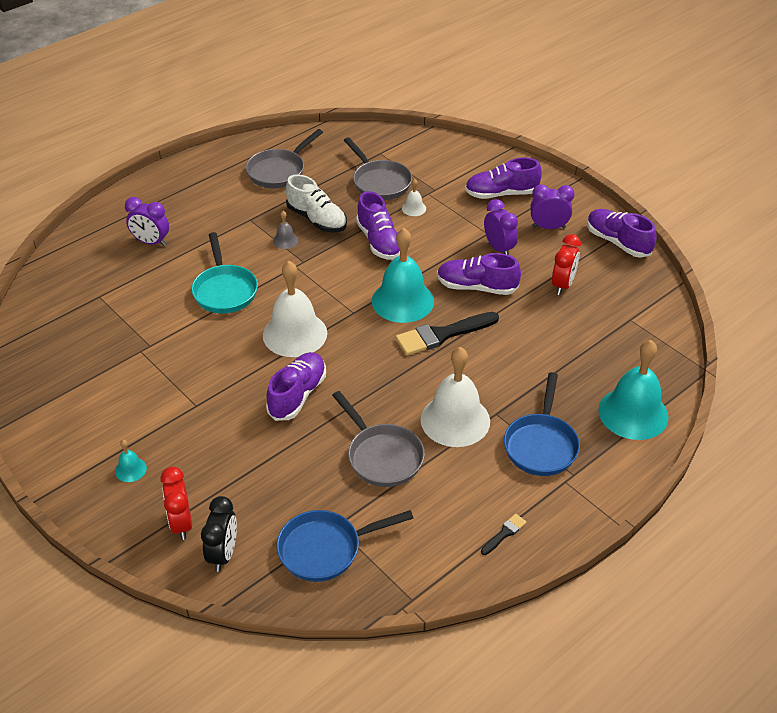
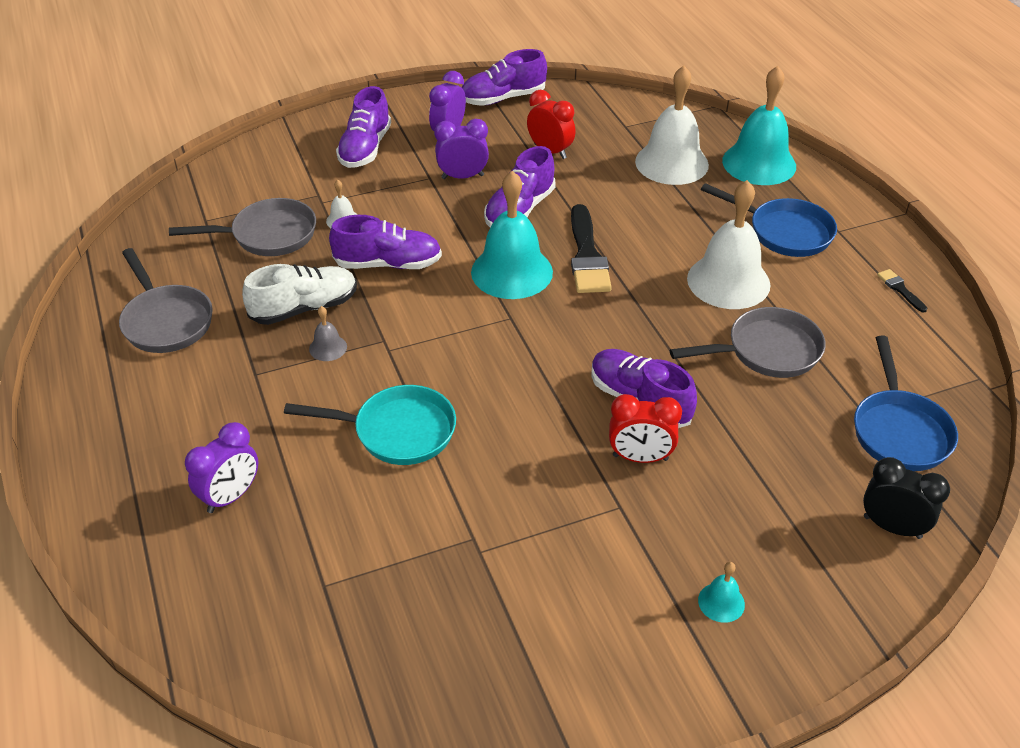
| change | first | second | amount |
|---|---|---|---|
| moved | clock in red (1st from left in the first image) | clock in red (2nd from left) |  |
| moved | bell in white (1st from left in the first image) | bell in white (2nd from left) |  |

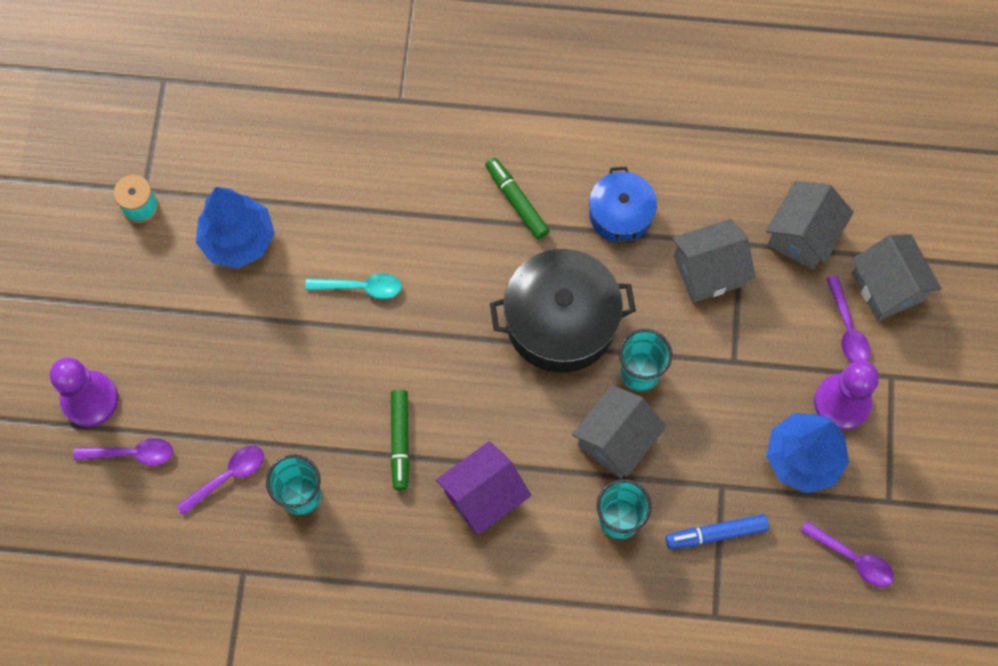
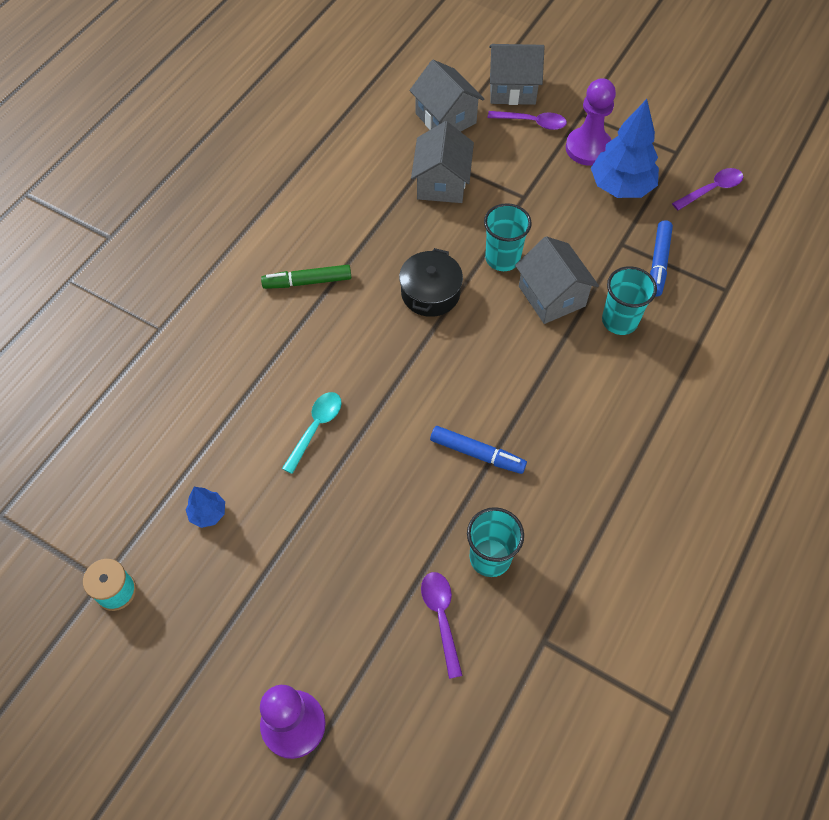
| change | first | second | amount |
|---|---|---|---|
| removed | spoon in purple (1st from left) |  |  |
| resized | tree in blue (1st from left) |  | x0.48 |
| recoloured | marker in green (1st from left) | marker in blue (1st from left) |  |
| removed | house in purple |  |  |
| resized | pot in black |  | x0.59 |
| removed | pot in blue |  |  |

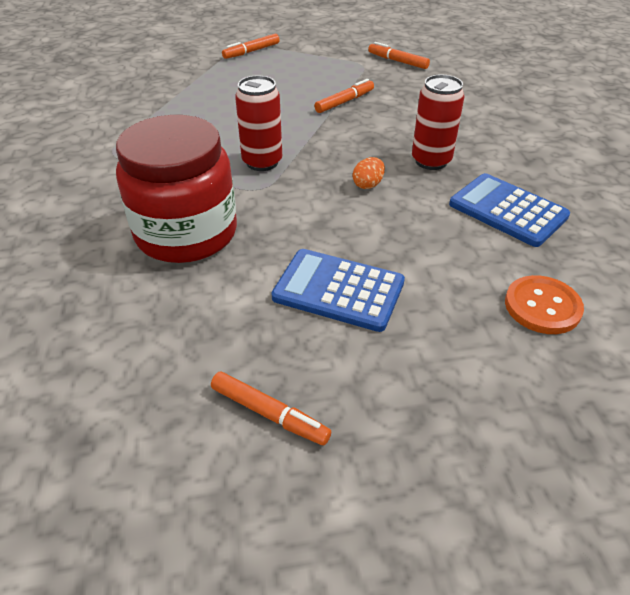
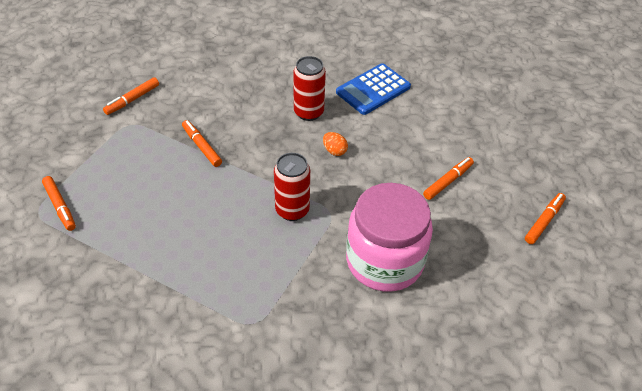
| change | first | second | amount |
|---|---|---|---|
| recoloured | jar in red | jar in pink |  |
| replaced | calculator in blue (1st from left) | marker in orange (4th from left) |  |
| removed | button in orange |  |  |

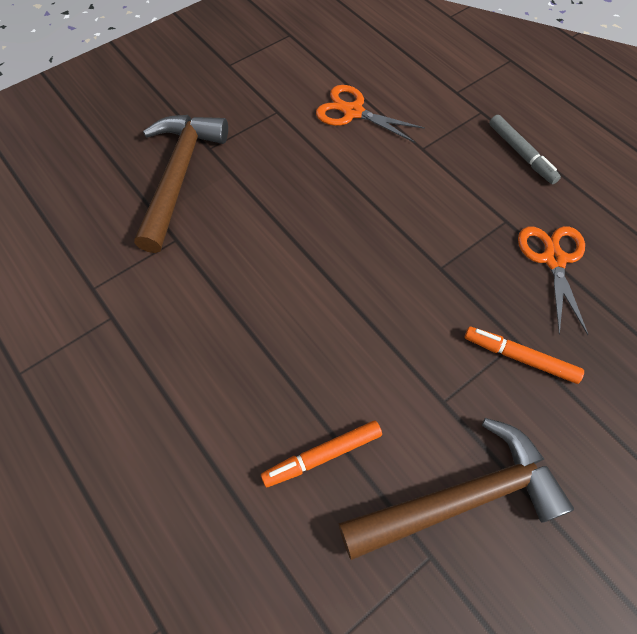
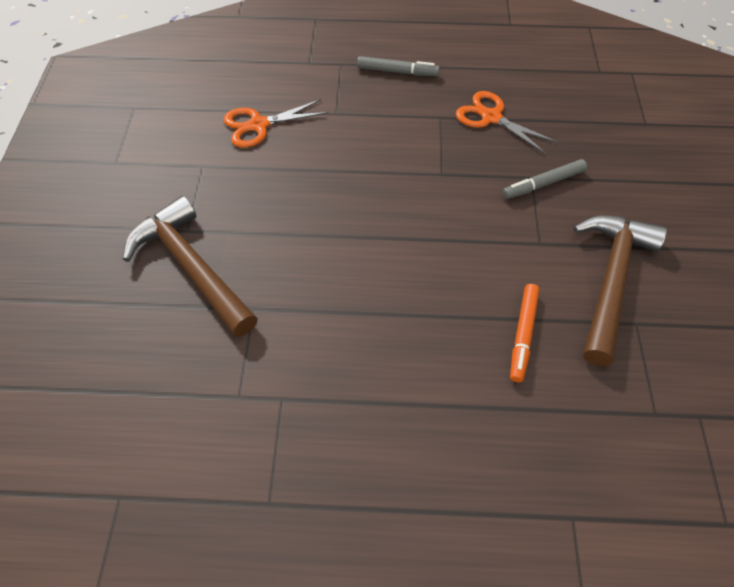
| change | first | second | amount |
|---|---|---|---|
| recoloured | marker in orange (2nd from left) | marker in grey (2nd from left) |  |

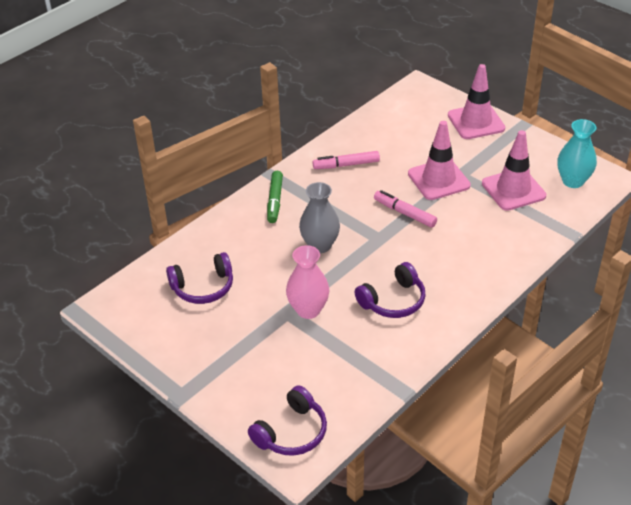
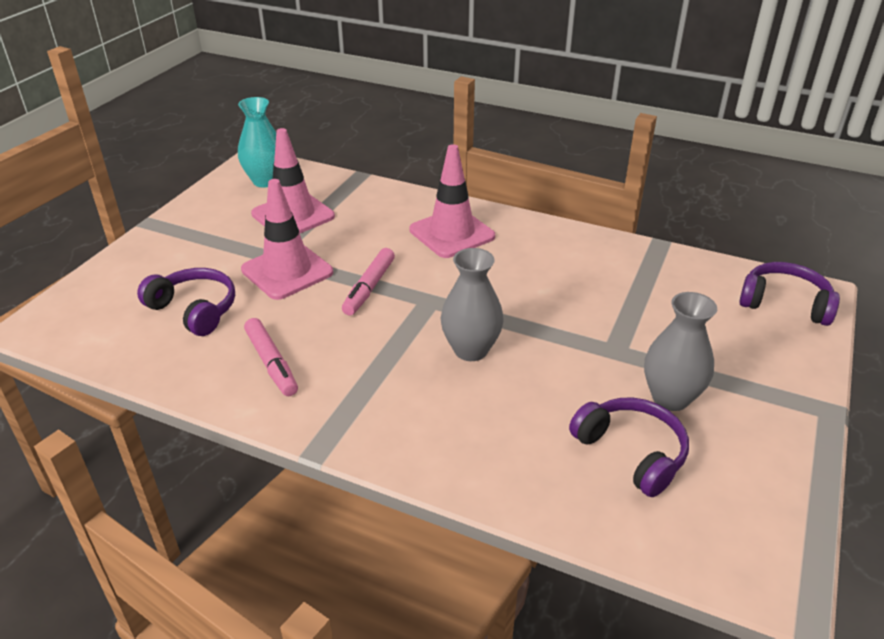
| change | first | second | amount |
|---|---|---|---|
| removed | marker in green |  |  |
| removed | vase in pink |  |  |
| moved | headphones in purple (3rd from left in the first image) | headphones in purple (1st from left) |  |
| moved | traffic cone in pink (2nd from left in the first image) | traffic cone in pink (3rd from left) |  |
| added |  | vase in grey (2nd from left) |  |

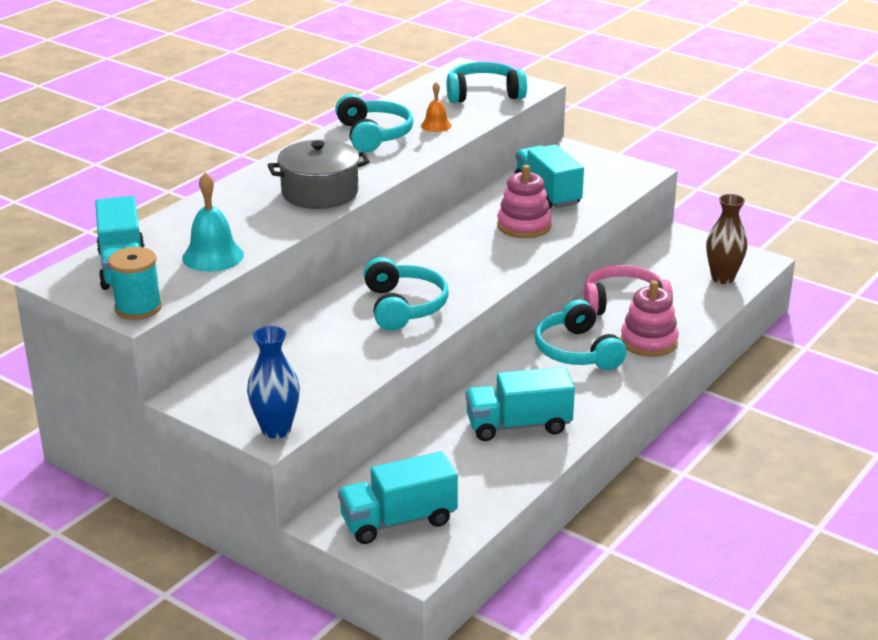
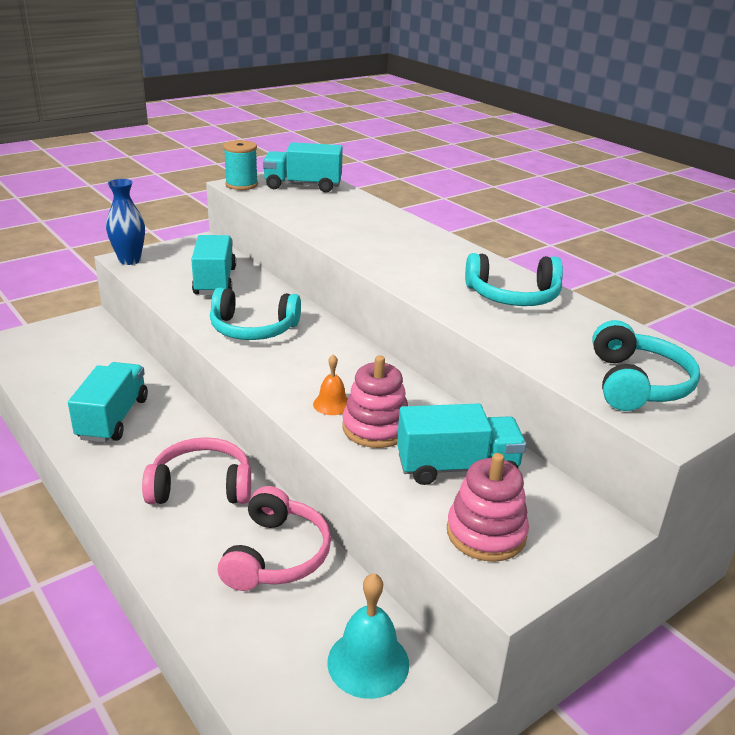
| change | first | second | amount |
|---|---|---|---|
| moved | bell in turquoise |  |  |
| removed | pot in grey |  |  |
| moved | truck in turquoise (2nd from left) |  |  |
| moved | bell in orange |  |  |
| recoloured | headphones in turquoise (4th from left) | headphones in pink (1st from left) |  |
| moved | stacking toy in pink (2nd from left) |  |  |
| removed | vase in brown |  |  |

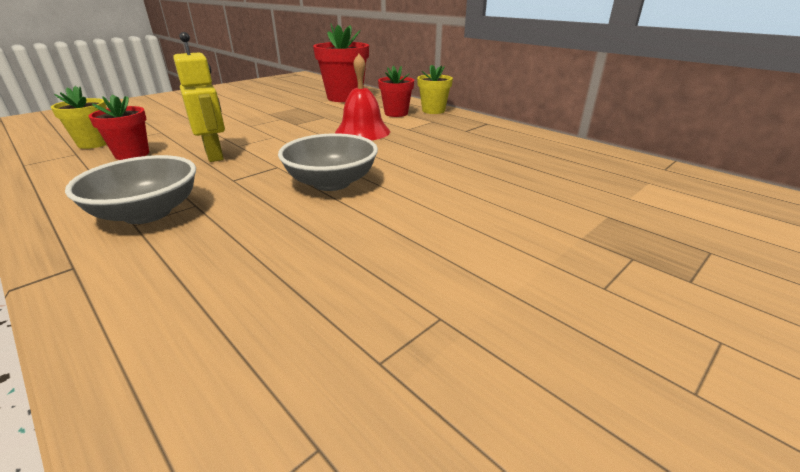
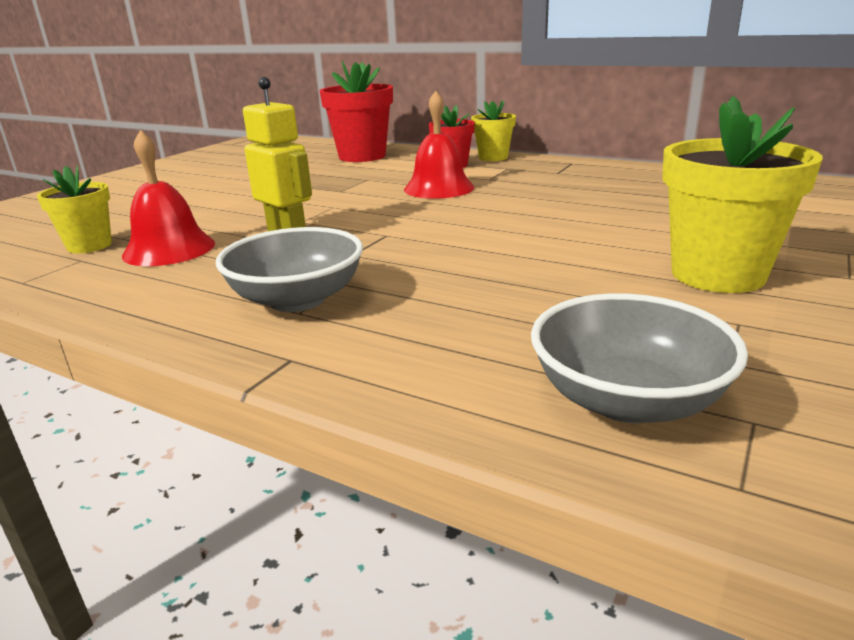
| change | first | second | amount |
|---|---|---|---|
| replaced | flower pot in red (1st from left) | bell in red (1st from left) |  |
| moved | bowl in grey (2nd from left) |  |  |
| added |  | flower pot in yellow (3rd from left) |  |

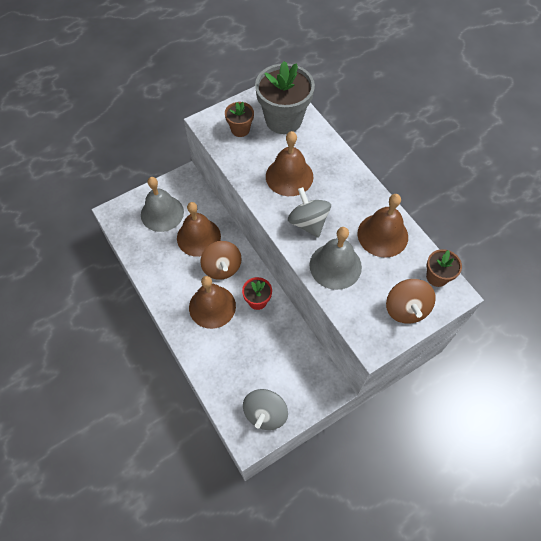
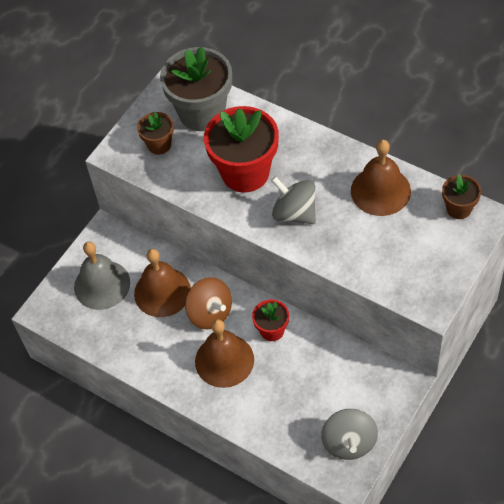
| change | first | second | amount |
|---|---|---|---|
| replaced | bell in brown (3rd from left) | flower pot in red (1st from left) |  |
| removed | bell in grey (2nd from left) |  |  |
| removed | spinning top in brown (2nd from left) |  |  |

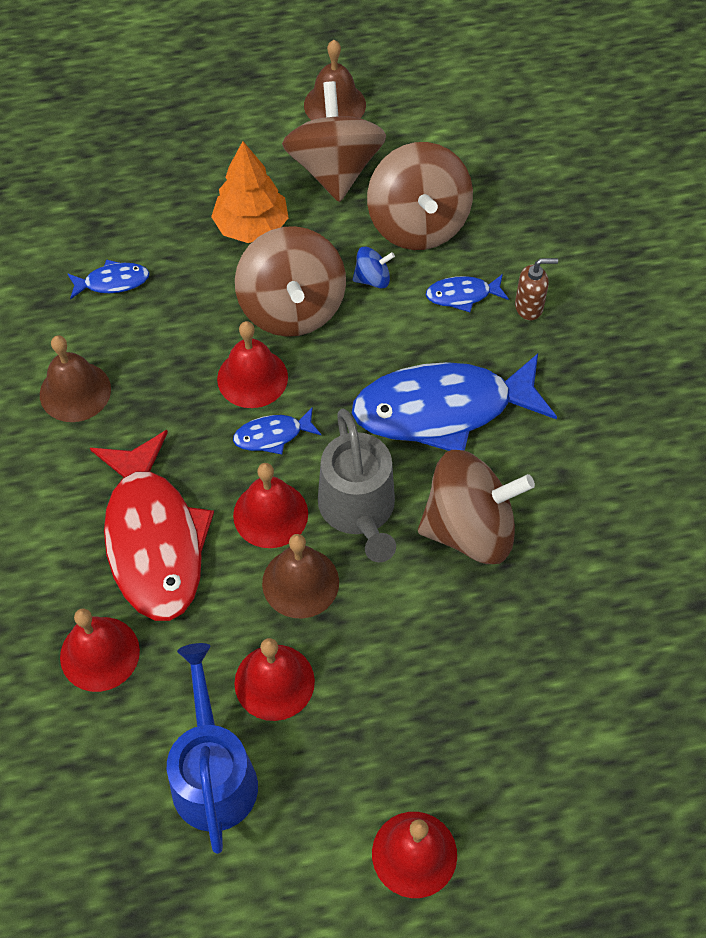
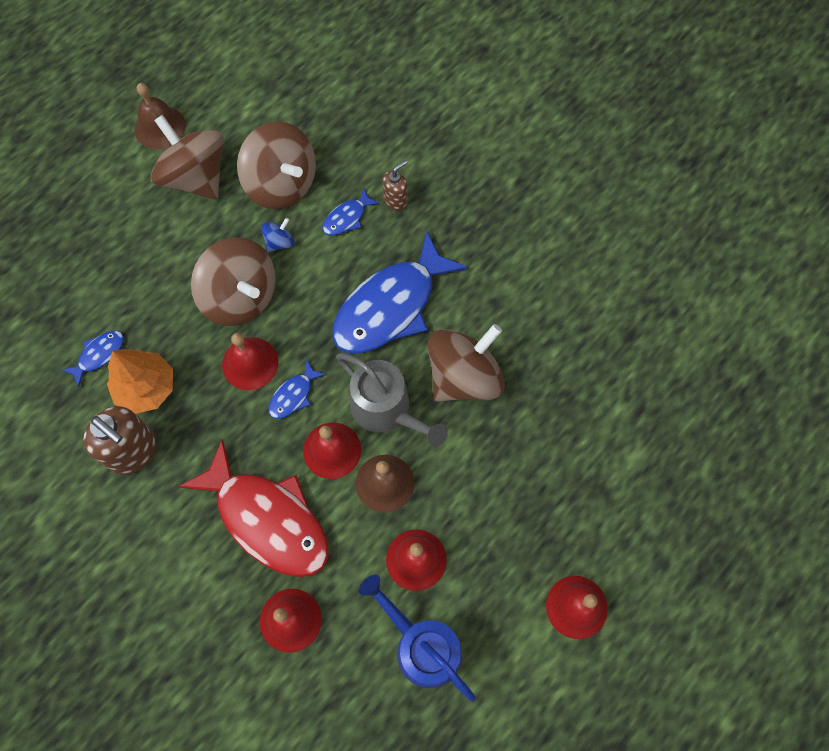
| change | first | second | amount |
|---|---|---|---|
| replaced | bell in brown (1st from left) | soap dispenser in brown (1st from left) |  |
| moved | tree in orange |  |  |

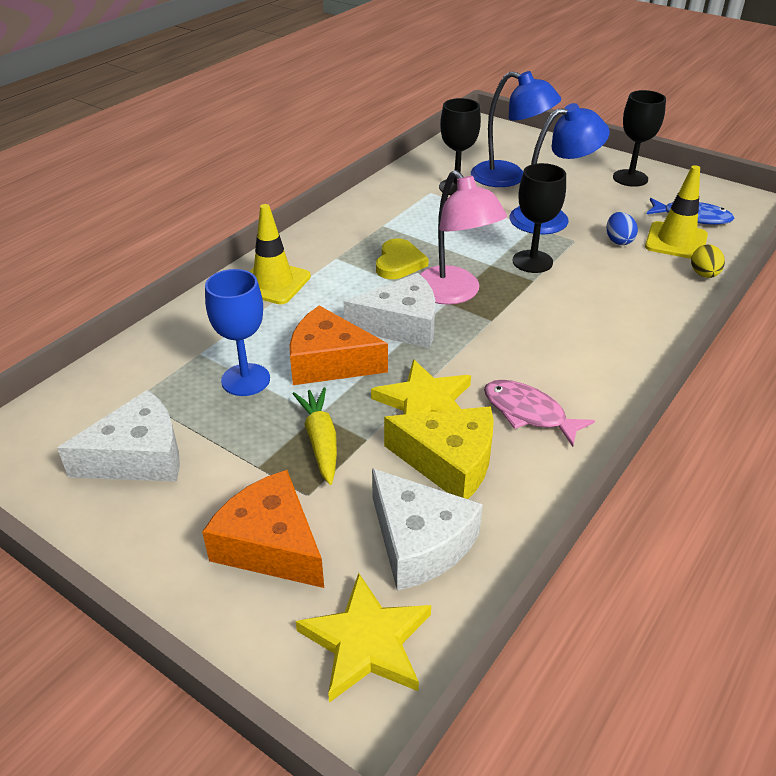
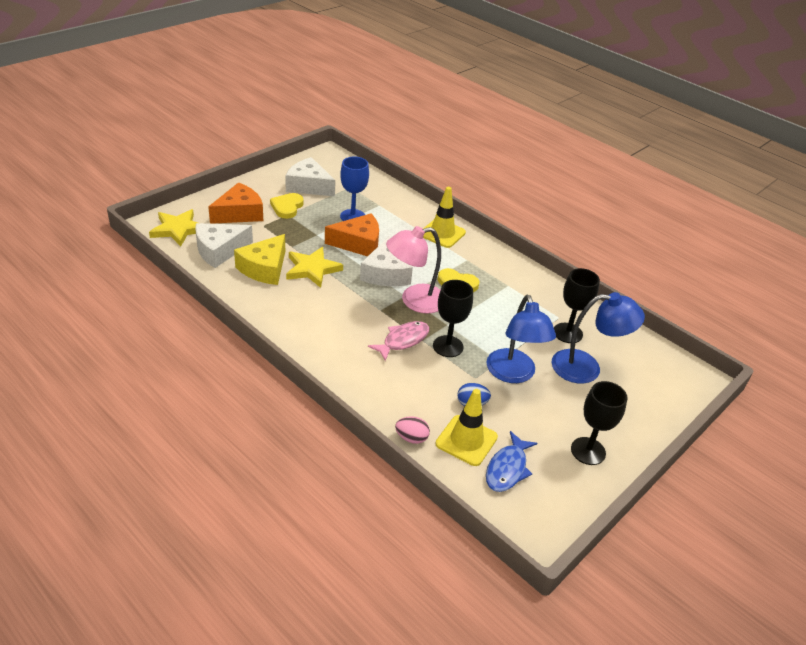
| change | first | second | amount |
|---|---|---|---|
| turned | cheese in white (1st from left in the first image) | cheese in white (2nd from left) | 135 degrees clockwise |
| turned | cheese in orange (2nd from left) |  | 60 degrees clockwise |
| removed | carrot in yellow |  |  |
| turned | lamp in blue (1st from left in the first image) | lamp in blue (2nd from left) | 120 degrees counterclockwise |
| moved | fish in pink |  |  |
| recoloured | egg in yellow | egg in pink |  |
| added |  | heart in yellow (1st from left) |  |

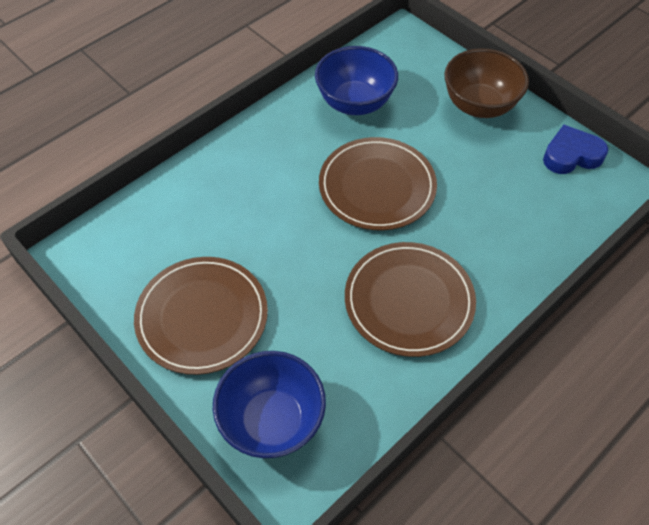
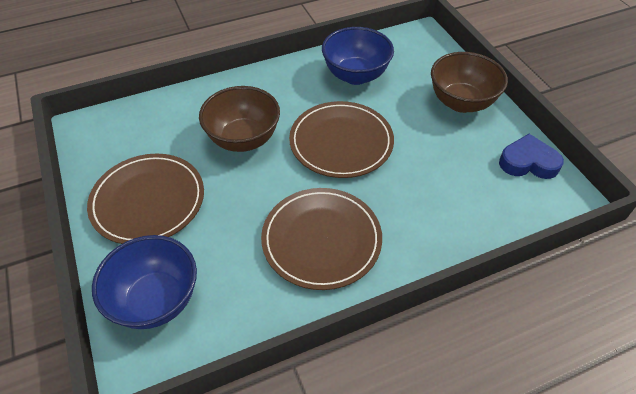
| change | first | second | amount |
|---|---|---|---|
| added |  | bowl in brown (1st from left) |  |

